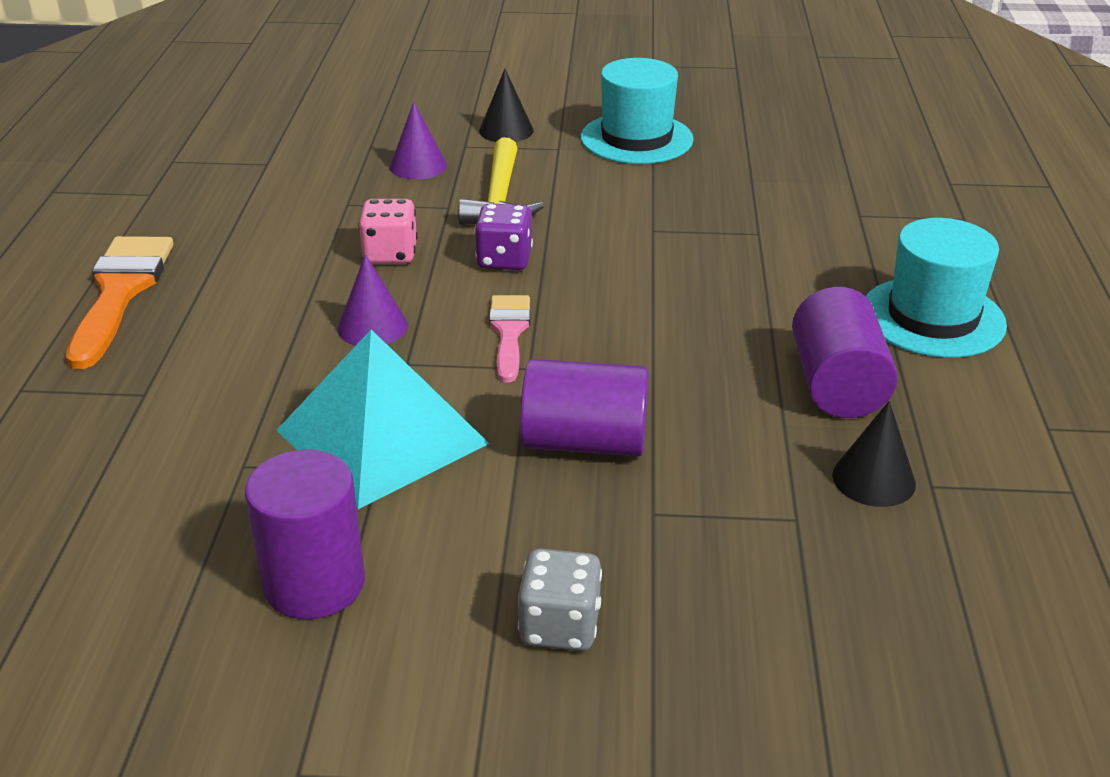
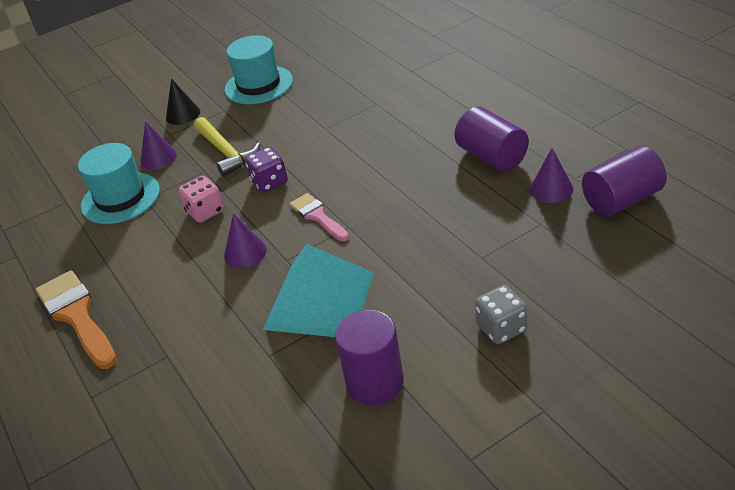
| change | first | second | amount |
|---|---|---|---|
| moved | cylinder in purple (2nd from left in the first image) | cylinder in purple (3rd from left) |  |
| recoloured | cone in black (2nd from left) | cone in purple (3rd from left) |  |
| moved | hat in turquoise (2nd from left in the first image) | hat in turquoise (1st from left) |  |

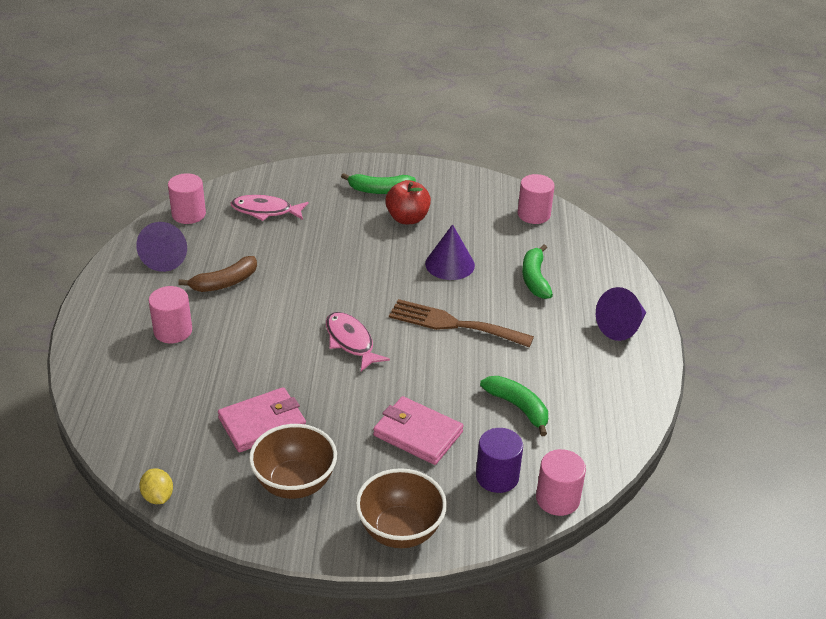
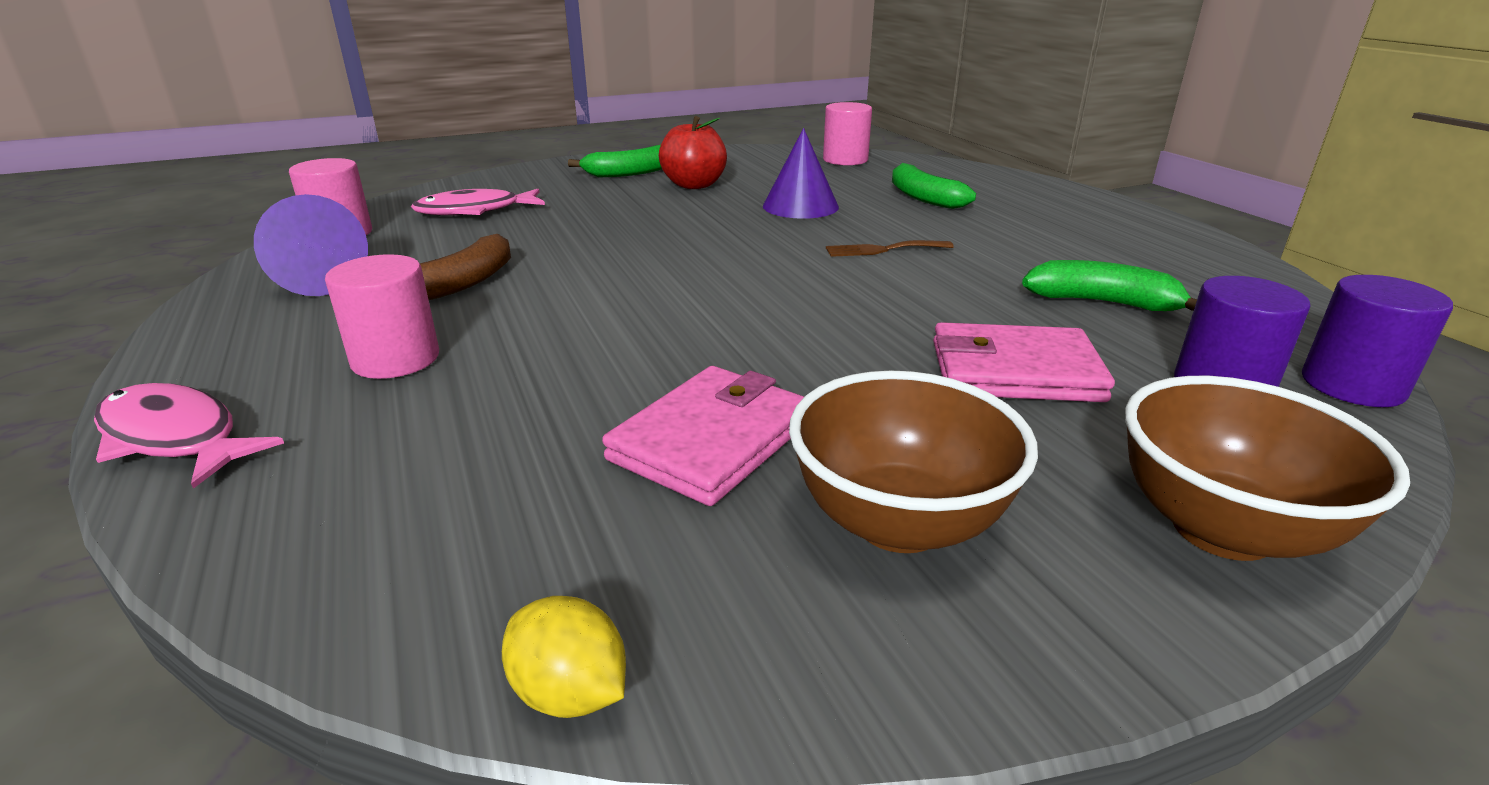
| change | first | second | amount |
|---|---|---|---|
| moved | fish in pink (2nd from left in the first image) | fish in pink (1st from left) |  |
| resized | fork in brown |  | x0.52 |
| recoloured | cylinder in pink (4th from left) | cylinder in purple (2nd from left) |  |
| removed | cone in purple (3rd from left) |  |  |

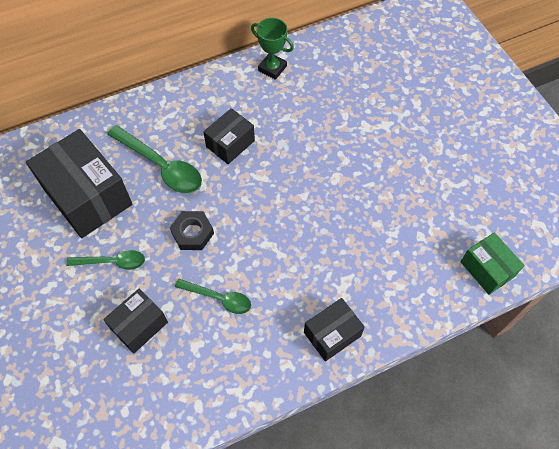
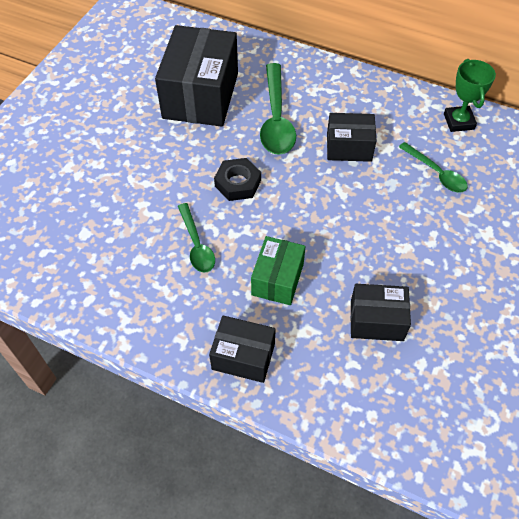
| change | first | second | amount |
|---|---|---|---|
| moved | spoon in green (1st from left in the first image) | spoon in green (3rd from left) |  |
| moved | box in black (2nd from left in the first image) | box in black (4th from left) |  |
| moved | box in green |  |  |

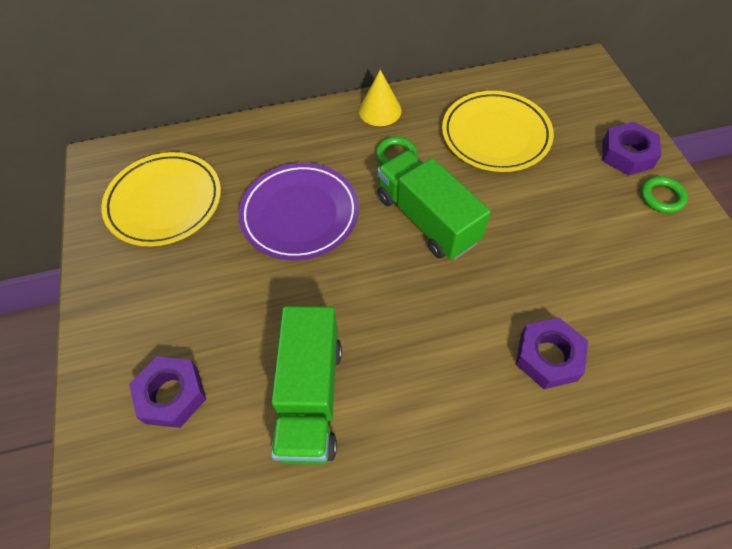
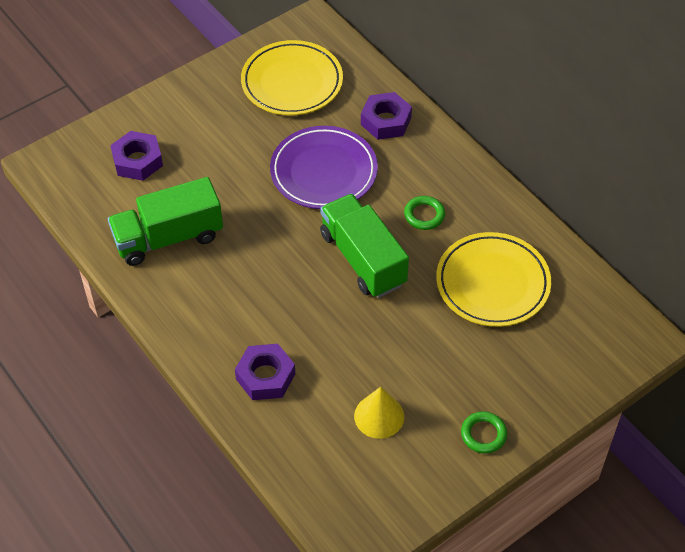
| change | first | second | amount |
|---|---|---|---|
| moved | cone in yellow |  |  |
| turned | truck in green (2nd from left) |  | 60 degrees counterclockwise |
| moved | nut in purple (3rd from left) |  |  |

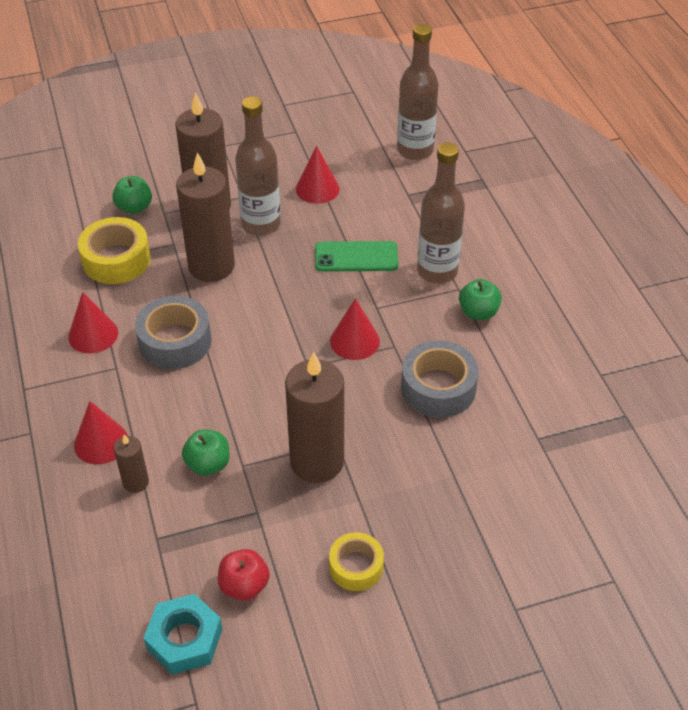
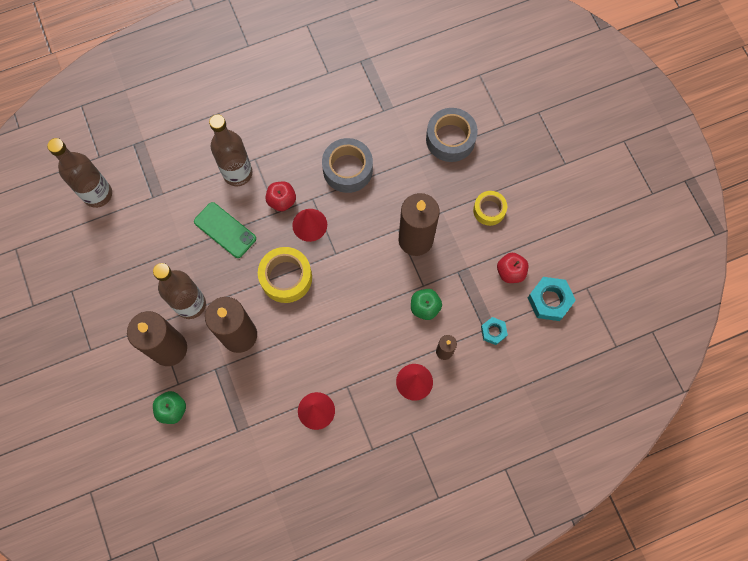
| change | first | second | amount |
|---|---|---|---|
| moved | tape in yellow (1st from left) |  |  |
| moved | tape in grey (1st from left in the first image) | tape in grey (2nd from left) |  |
| removed | cone in red (3rd from left) |  |  |
| turned | phone in green |  | 45 degrees counterclockwise |
| removed | apple in green (3rd from left) |  |  |
| added |  | apple in red (1st from left) |  |
| added |  | nut in turquoise (1st from left) |  |

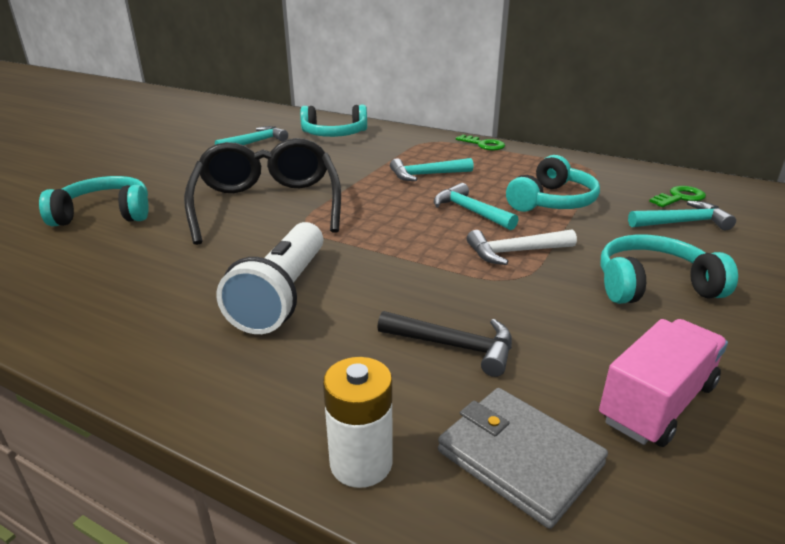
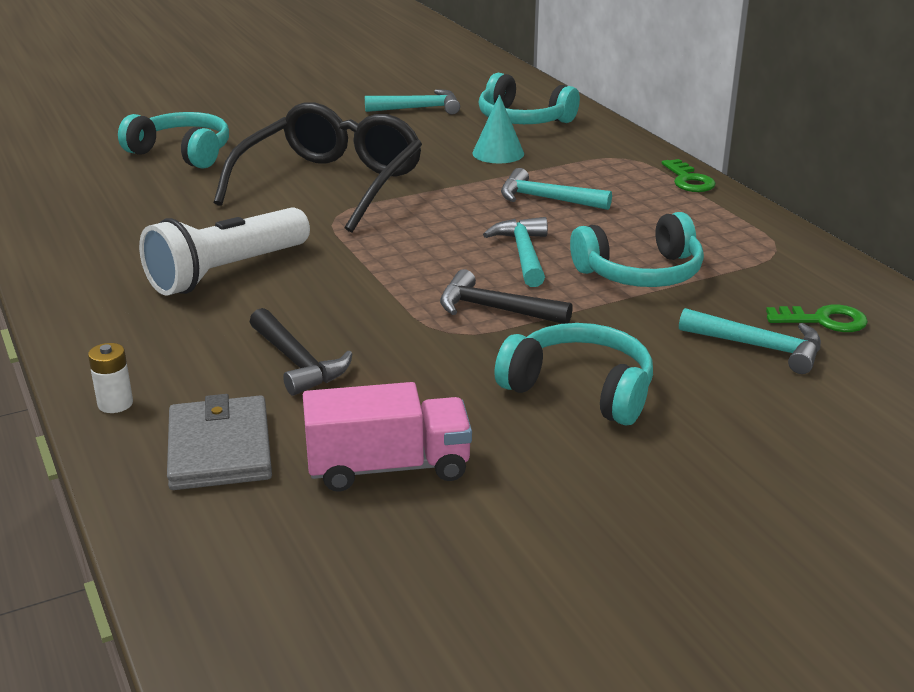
| change | first | second | amount |
|---|---|---|---|
| resized | battery in white |  | x0.63 |
| recoloured | hammer in white | hammer in black (2nd from left) |  |
| added |  | cone in turquoise |  |

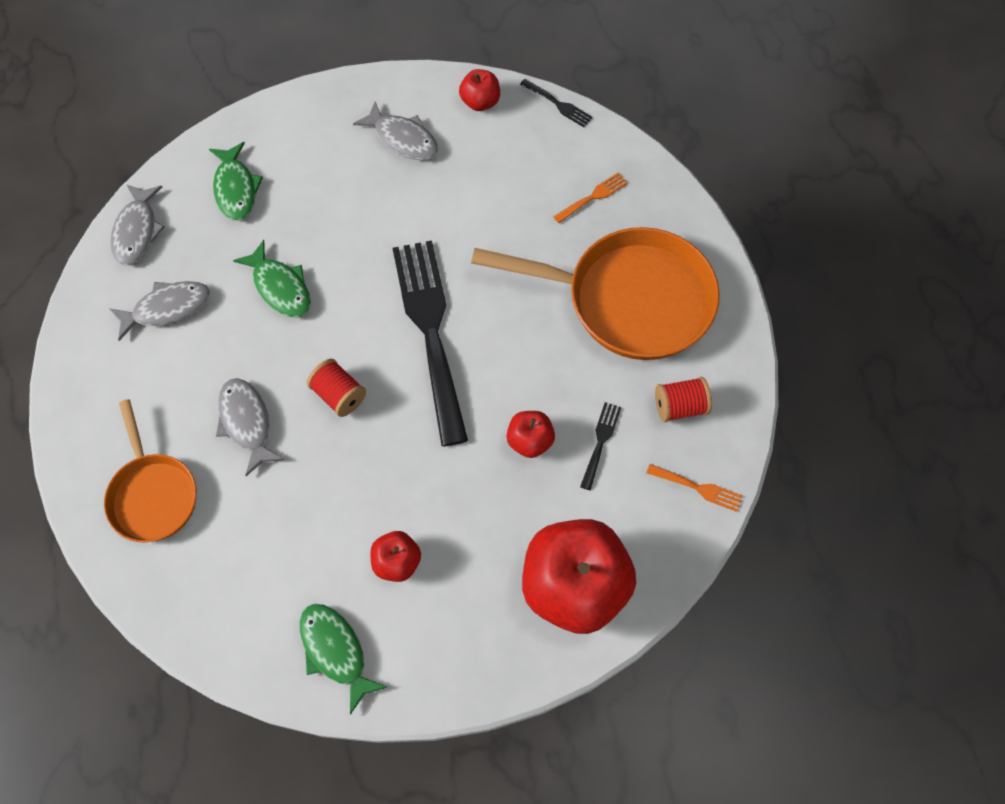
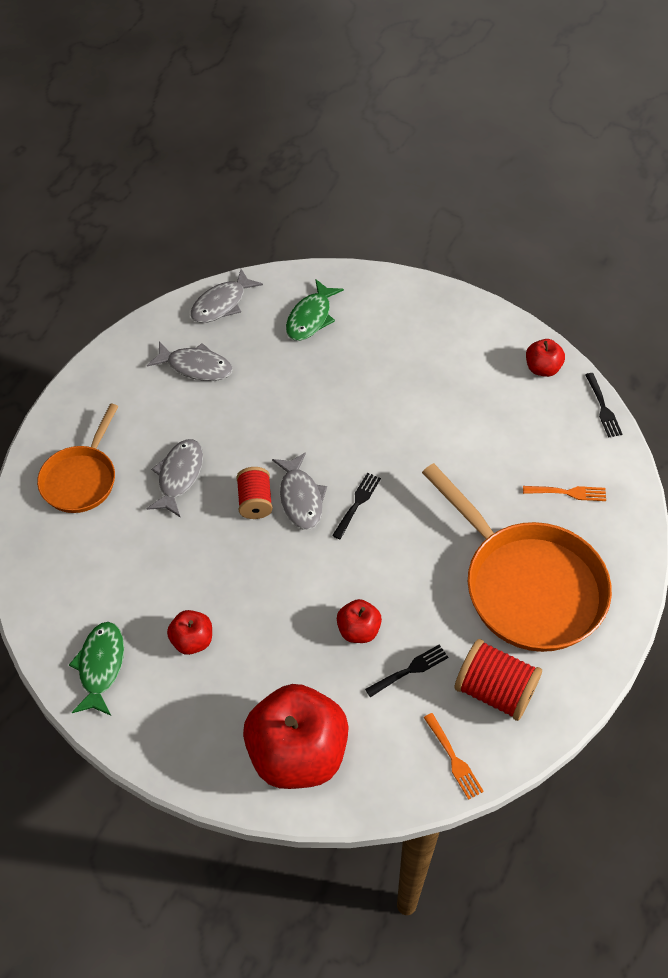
| change | first | second | amount |
|---|---|---|---|
| removed | fish in green (2nd from left) |  |  |
| moved | fish in grey (4th from left) |  |  |
| resized | fork in black (1st from left) |  | x0.40 |
| resized | spool in red (2nd from left) |  | x1.53 |

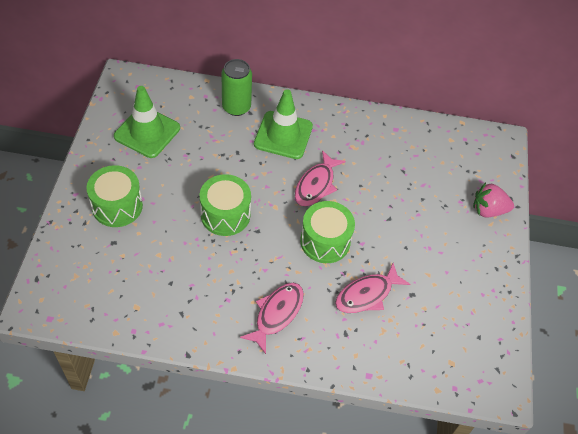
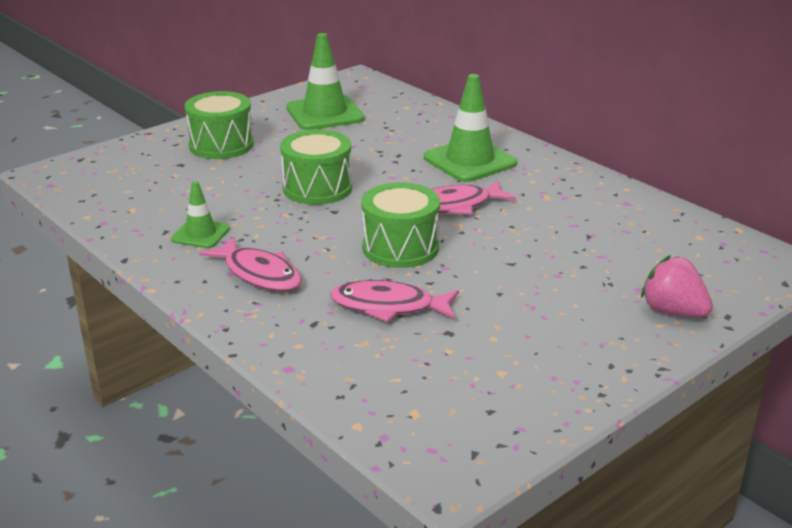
| change | first | second | amount |
|---|---|---|---|
| removed | can in green |  |  |
| turned | fish in pink (1st from left) |  | 60 degrees clockwise |
| added |  | traffic cone in green (1st from left) |  |

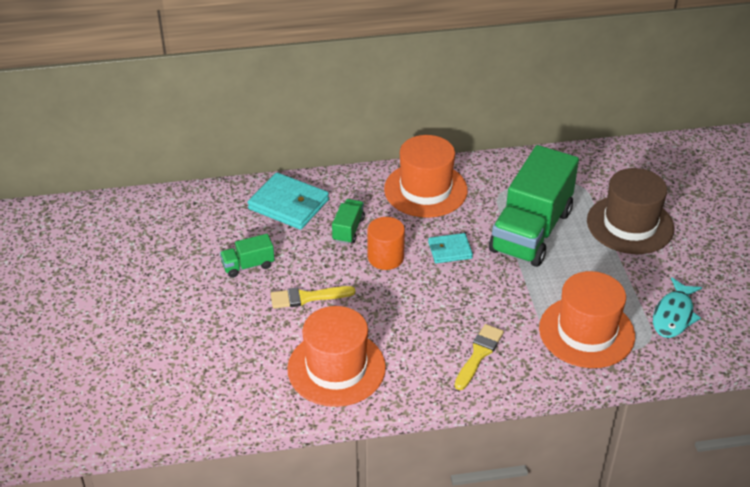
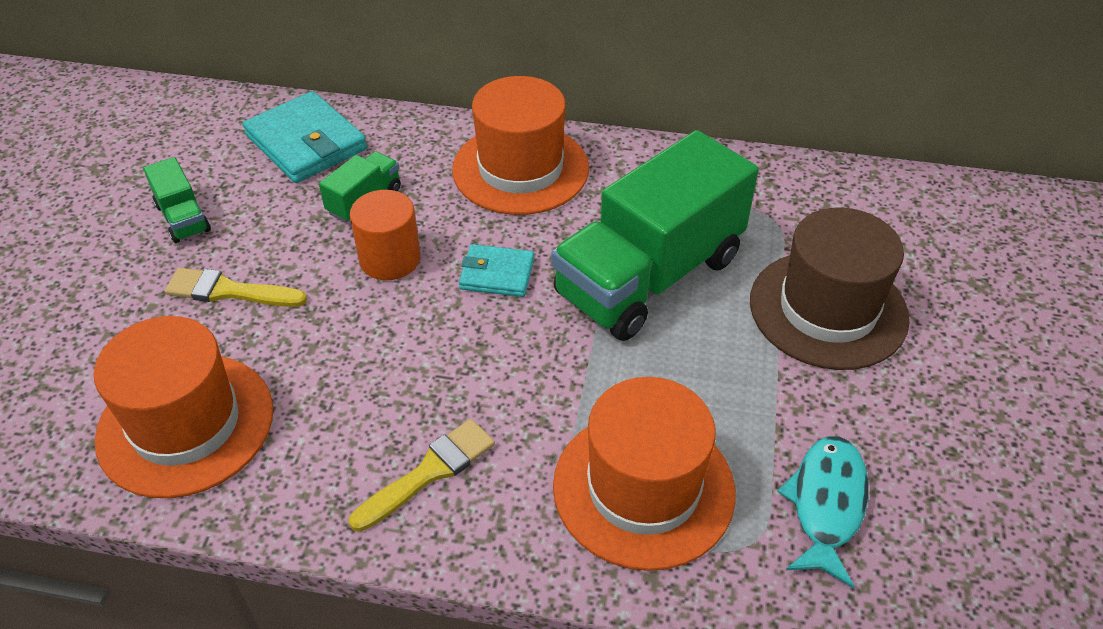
| change | first | second | amount |
|---|---|---|---|
| turned | truck in green (1st from left) |  | 120 degrees counterclockwise |
| turned | fish in turquoise |  | 150 degrees clockwise |

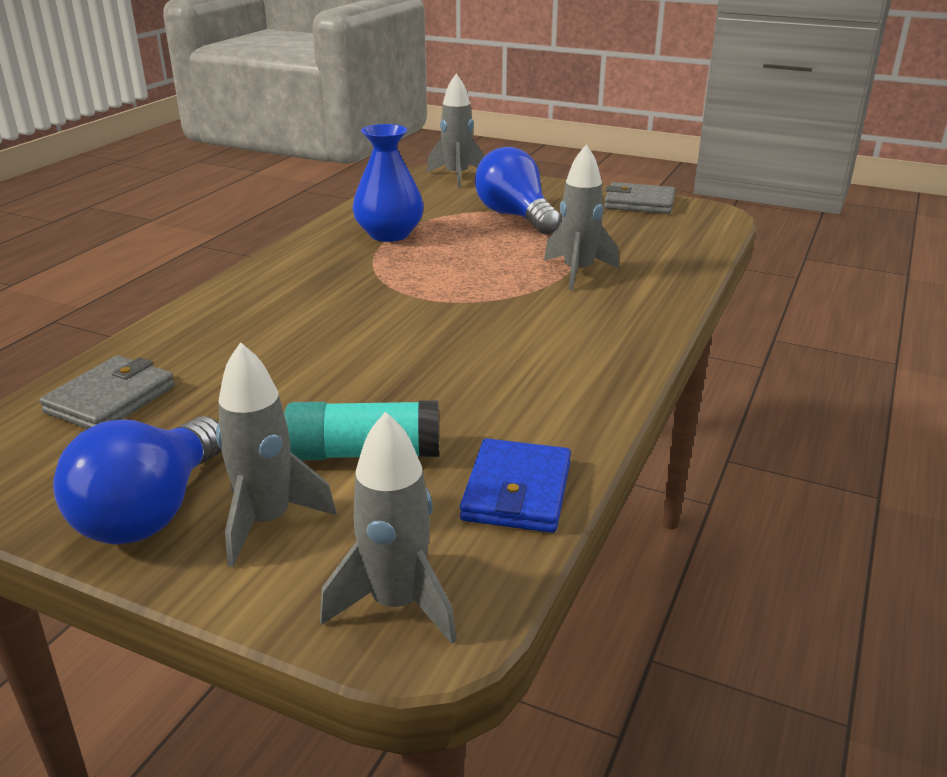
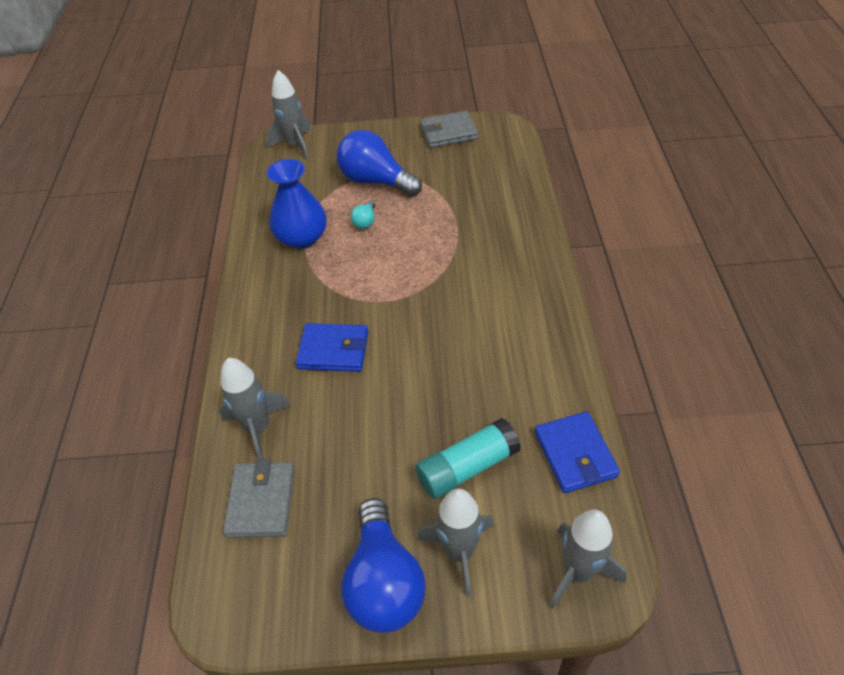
| change | first | second | amount |
|---|---|---|---|
| moved | rocket in grey (4th from left in the first image) | rocket in grey (1st from left) |  |
| added |  | wallet in blue (1st from left) |  |
| added |  | light bulb in turquoise |  |

